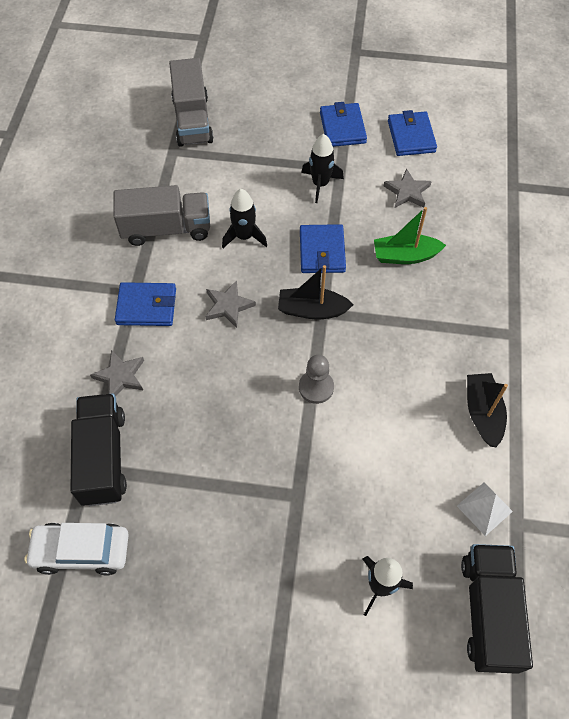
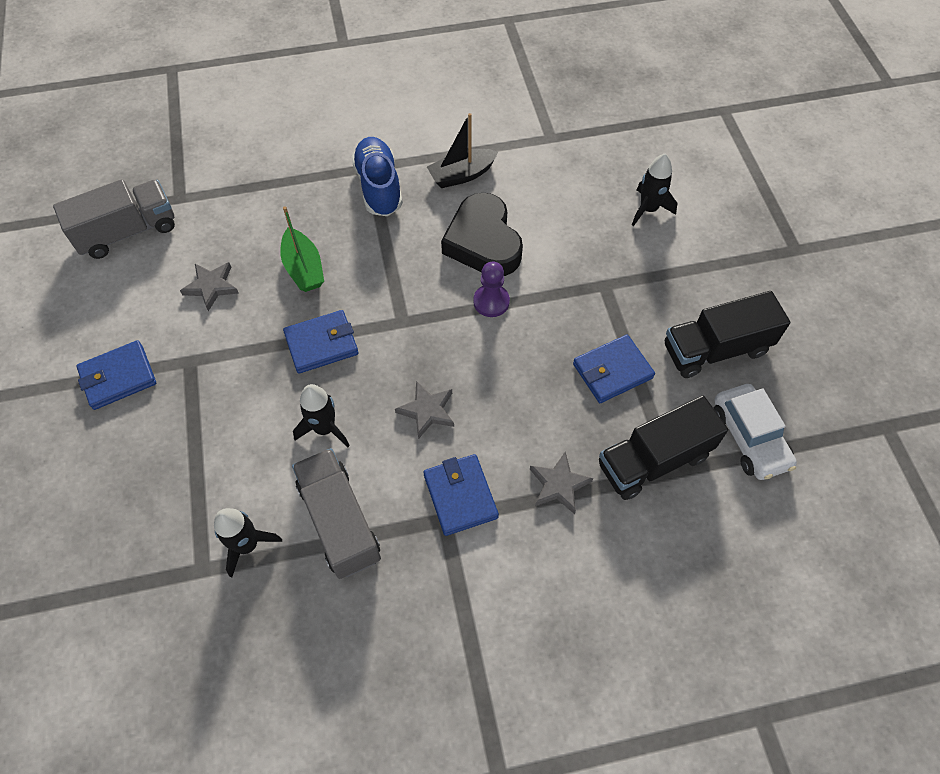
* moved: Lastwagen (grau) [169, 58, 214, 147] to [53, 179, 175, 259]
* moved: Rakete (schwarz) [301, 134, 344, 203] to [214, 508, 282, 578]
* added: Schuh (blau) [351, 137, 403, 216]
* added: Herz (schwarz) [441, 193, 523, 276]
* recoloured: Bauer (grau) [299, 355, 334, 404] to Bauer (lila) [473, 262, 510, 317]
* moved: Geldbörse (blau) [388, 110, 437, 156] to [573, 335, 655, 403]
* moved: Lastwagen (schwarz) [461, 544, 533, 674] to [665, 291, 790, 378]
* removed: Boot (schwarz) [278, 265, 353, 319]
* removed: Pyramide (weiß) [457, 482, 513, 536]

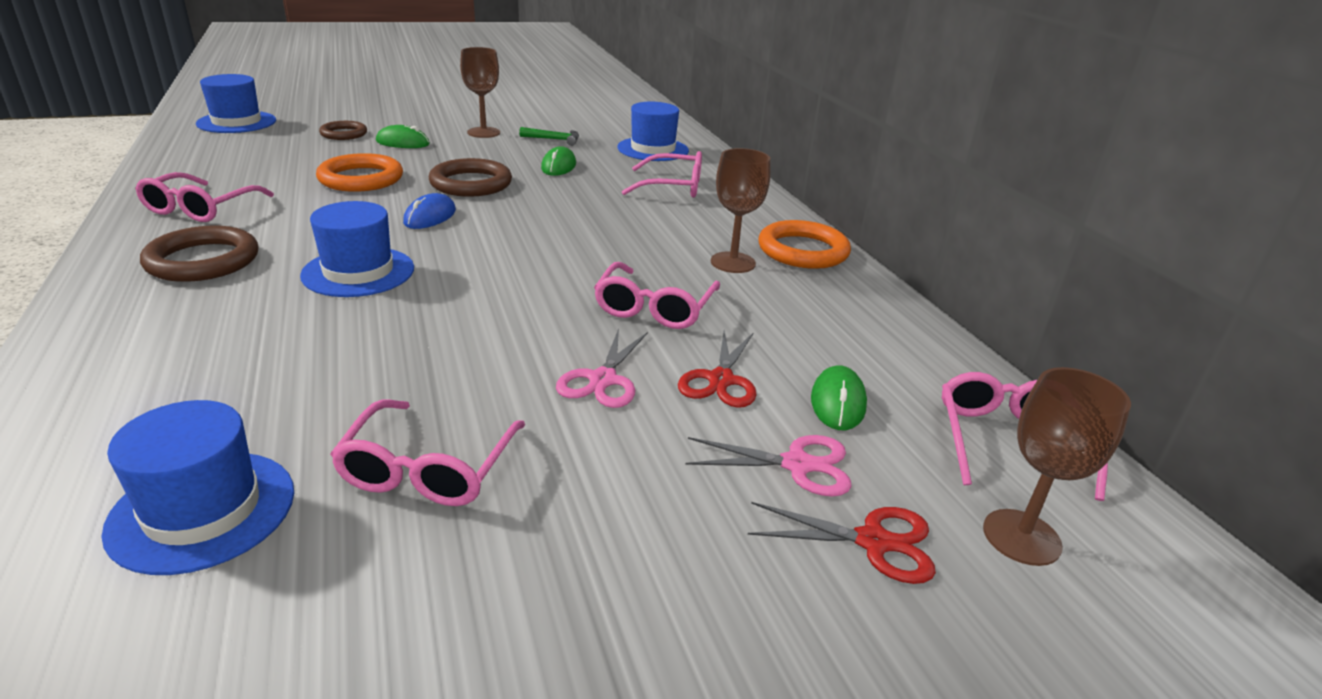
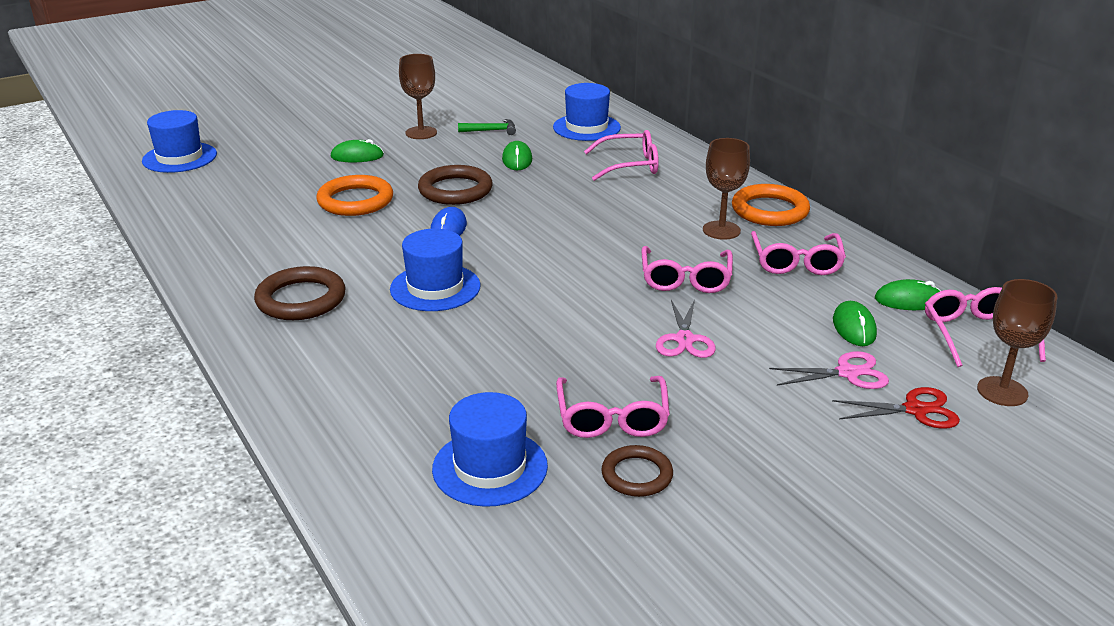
* moved: Ring (braun) [319, 121, 367, 140] to [601, 445, 673, 497]
* moved: Brille (rosa) [135, 172, 274, 222] to [751, 231, 846, 275]
* added: Computermaus (grün) [875, 279, 941, 310]
* removed: Schere (rot) [678, 331, 757, 408]

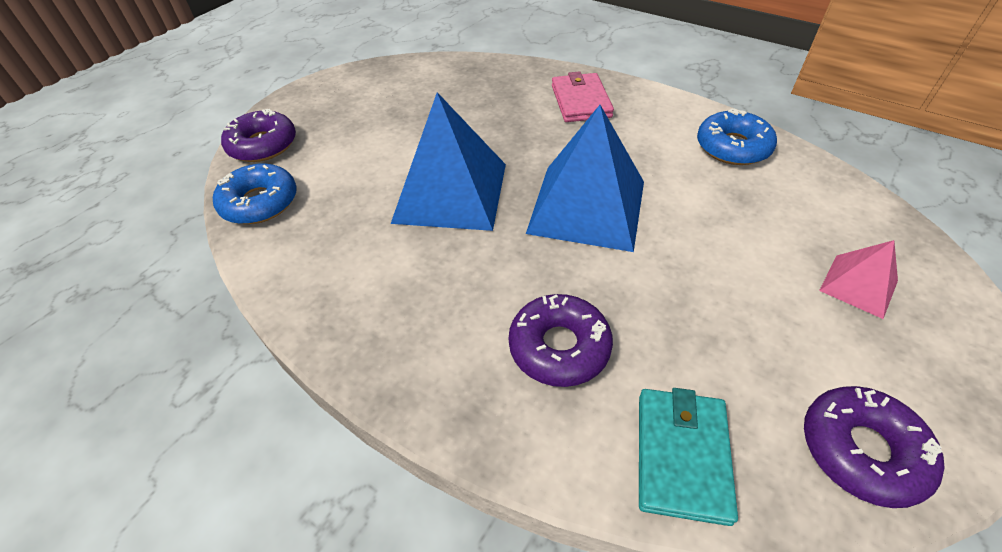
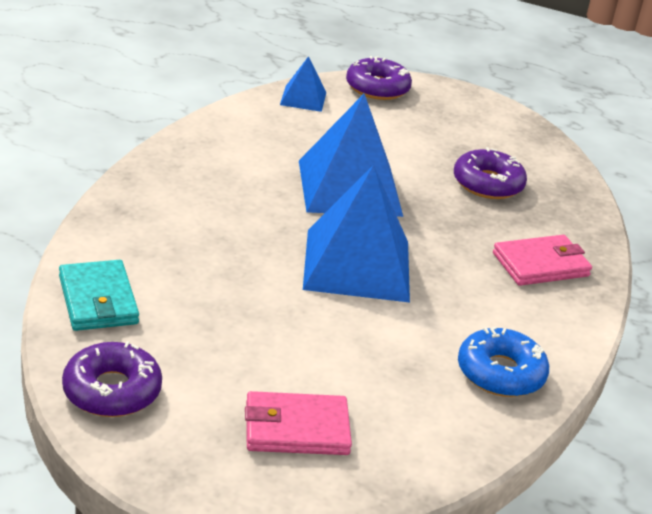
* turned: Geldbörse (türkis) [639, 388, 738, 526] = [59, 260, 139, 331] 75 degrees clockwise
* replaced: Pyramide (rosa) [819, 240, 898, 319] to Geldbörse (rosa) [245, 391, 352, 455]
* replaced: Donut (blau) [213, 163, 297, 224] to Pyramide (blau) [280, 56, 326, 112]
* moved: Donut (lila) [509, 294, 613, 387] to [454, 147, 527, 199]

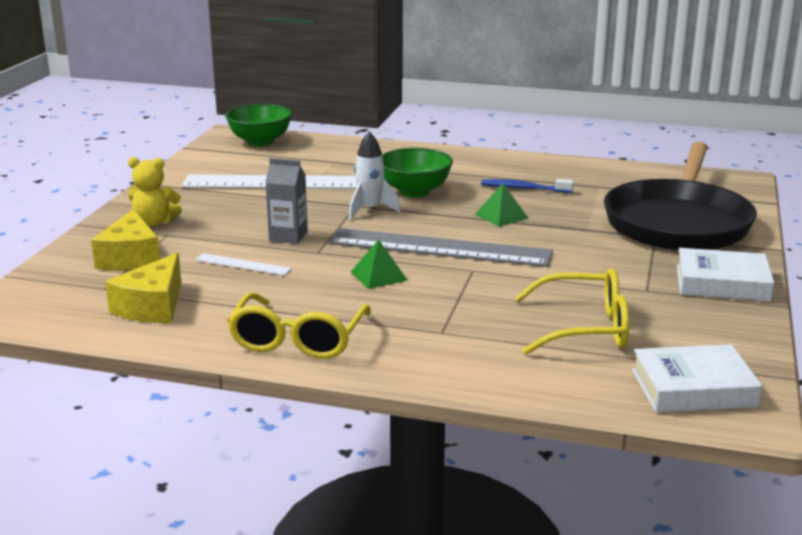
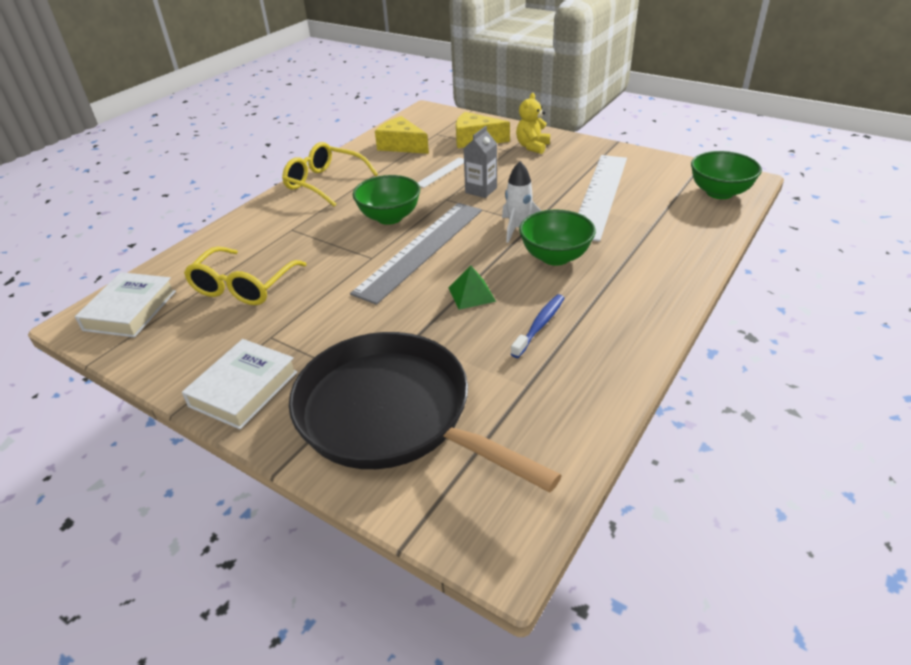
* replaced: Pyramide (grün) [351, 239, 408, 289] to Schüssel (grün) [353, 175, 420, 225]

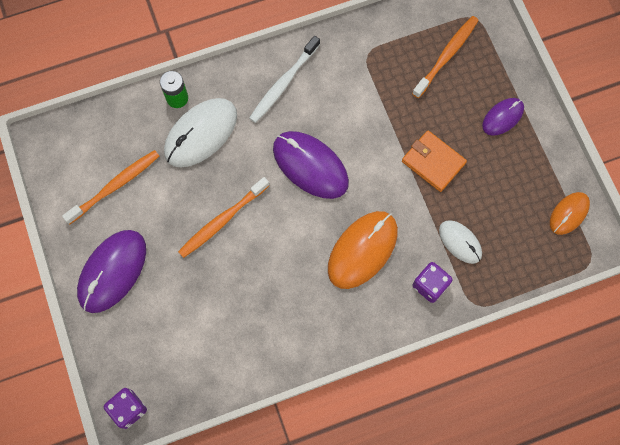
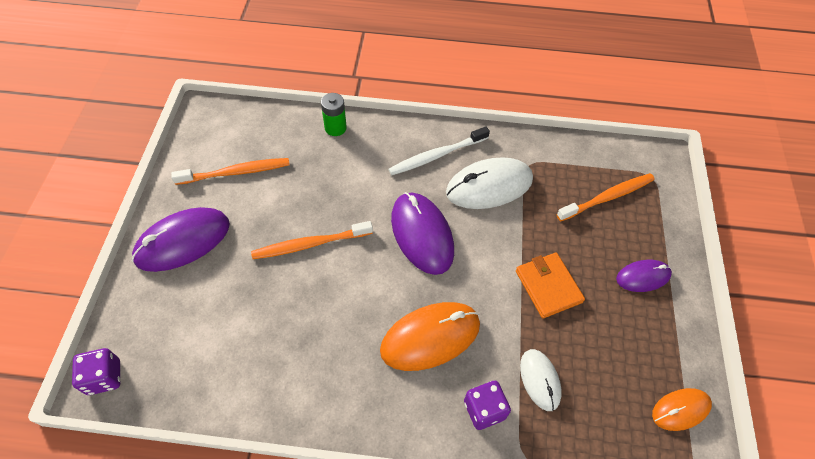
* moved: Computermaus (weiß) [164, 98, 237, 168] to [446, 157, 533, 209]

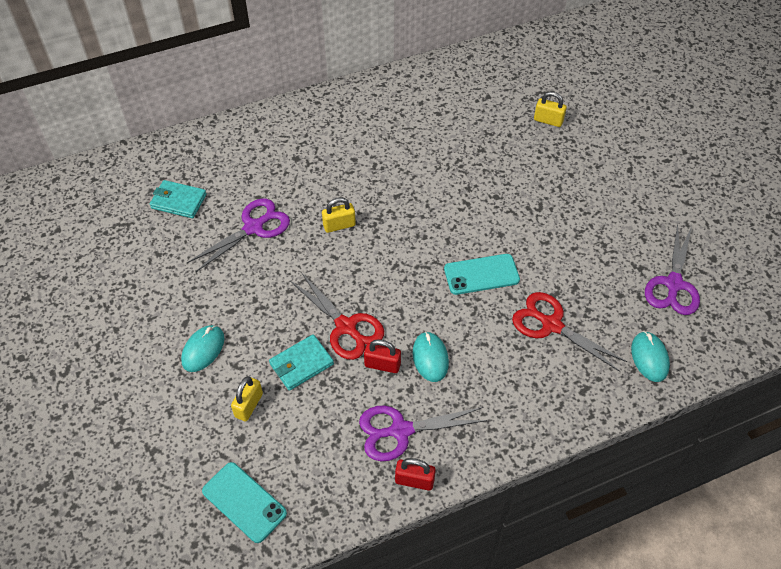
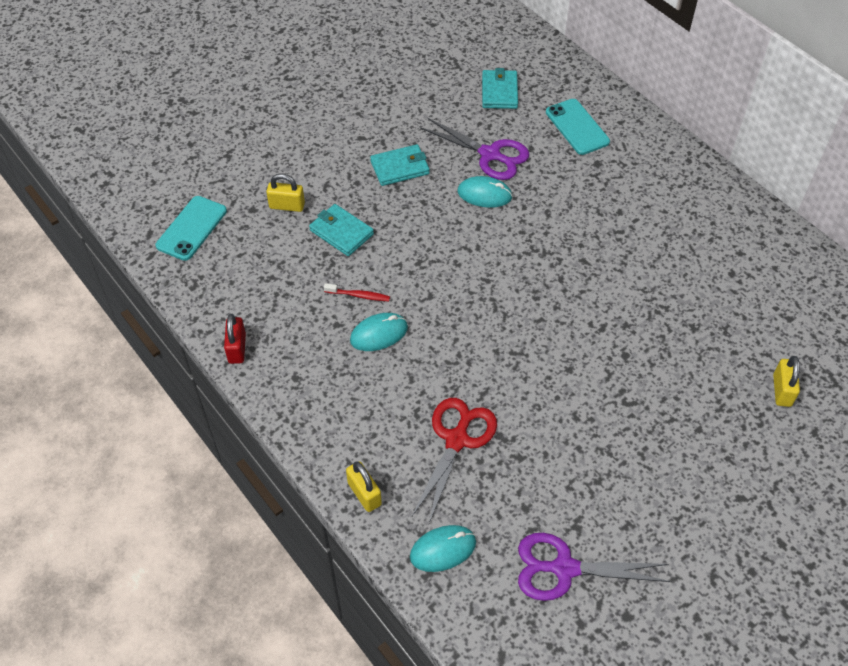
* replaced: Vorhängeschloss (rot) [364, 339, 401, 373] to Zahnbürste (rot) [324, 283, 390, 301]
* moved: Vorhängeschloss (gelb) [322, 197, 356, 233] to [346, 461, 382, 512]
* added: Geldbörse (türkis) [370, 144, 430, 186]
* moved: Computermaus (türkis) [181, 325, 224, 372] to [458, 176, 513, 208]
* moved: Handy (türkis) [444, 254, 520, 295] to [546, 99, 610, 155]
* removed: Schere (rot) [290, 272, 384, 360]
* removed: Schere (lila) [359, 406, 488, 461]

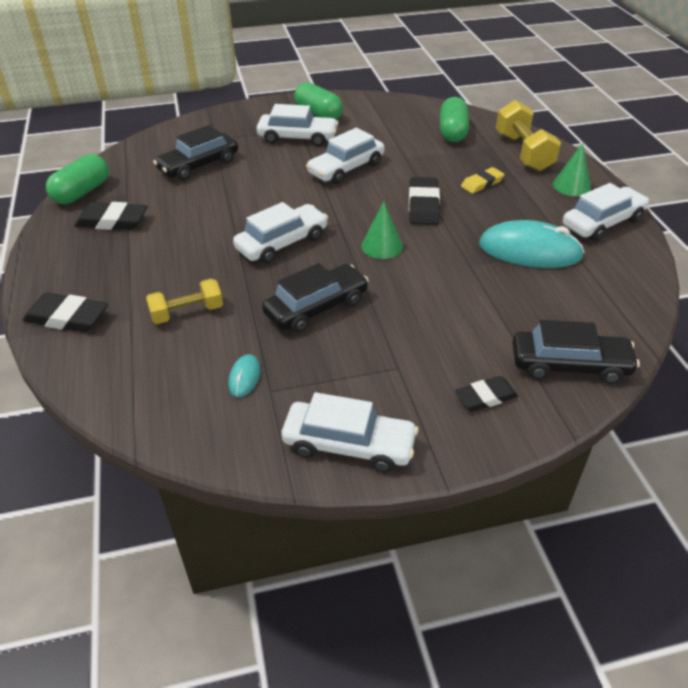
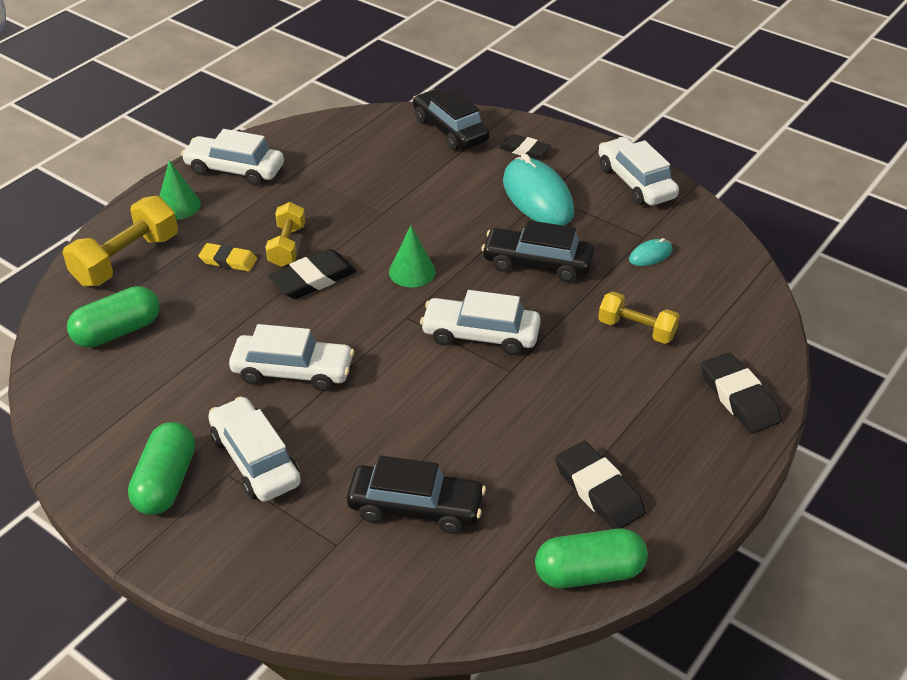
* added: Hantel (gelb) [265, 202, 305, 267]
* moved: Computermaus (türkis) [479, 220, 584, 268] to [503, 154, 574, 226]

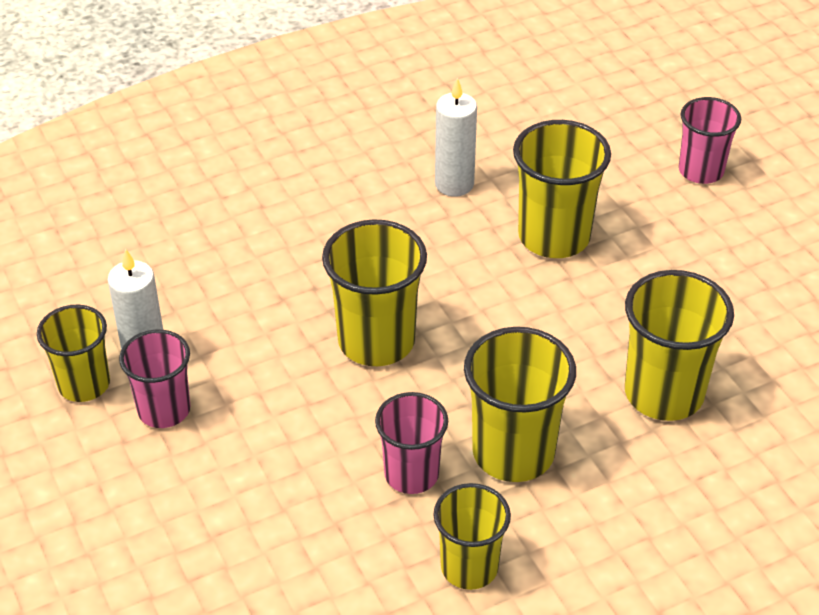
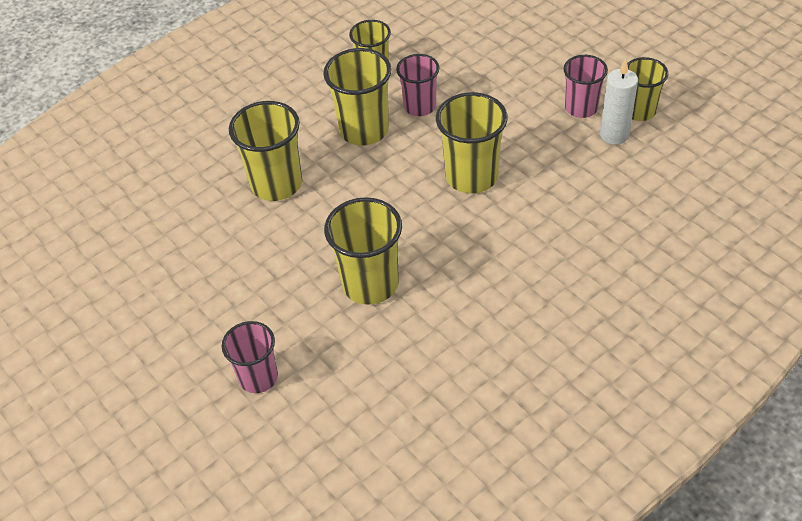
* removed: Kerze (weiß) [435, 78, 477, 197]

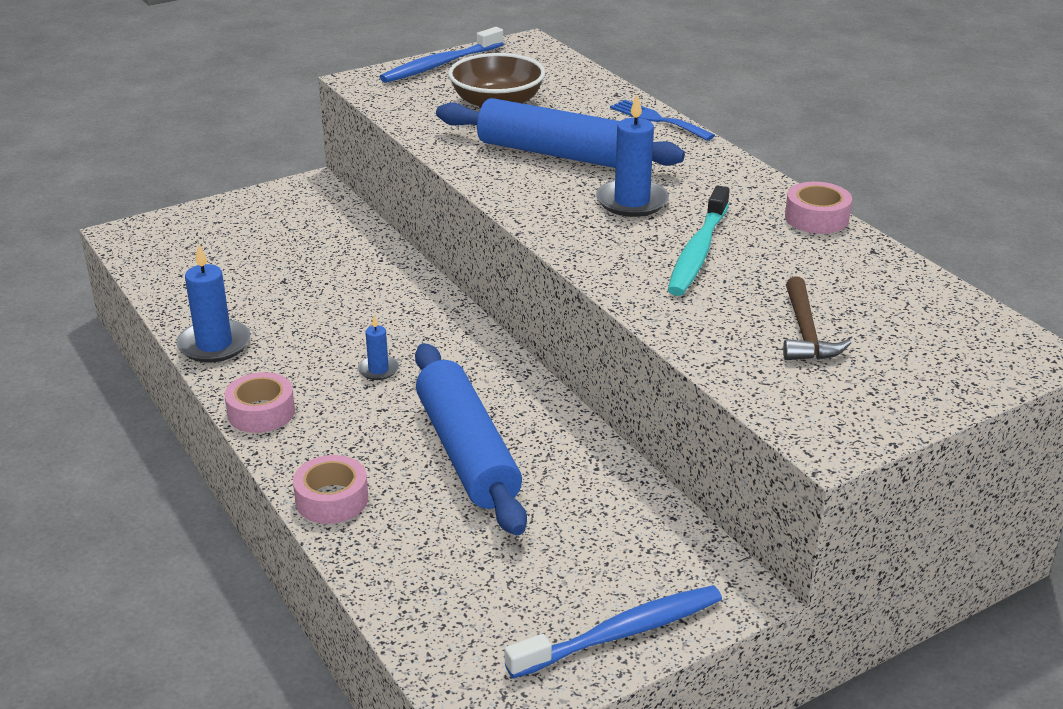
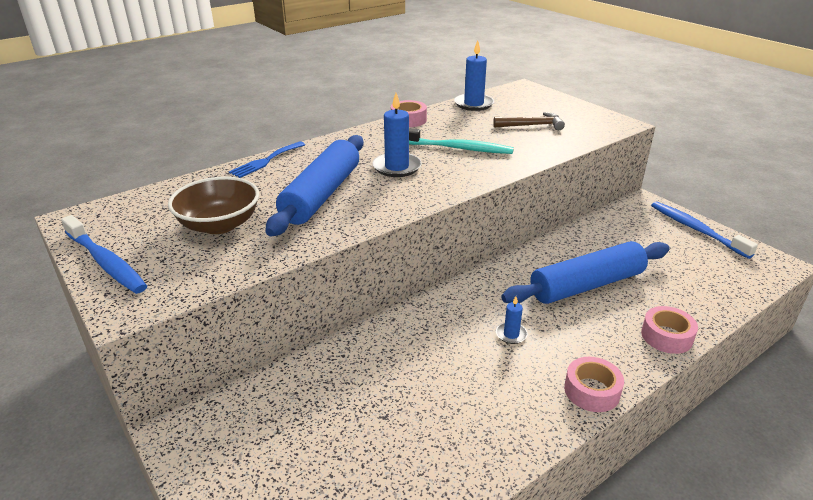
* moved: Kerze (blau) [176, 244, 250, 363] to [454, 40, 494, 111]

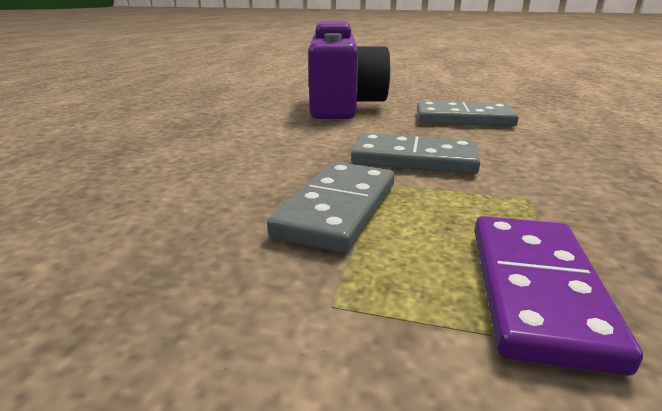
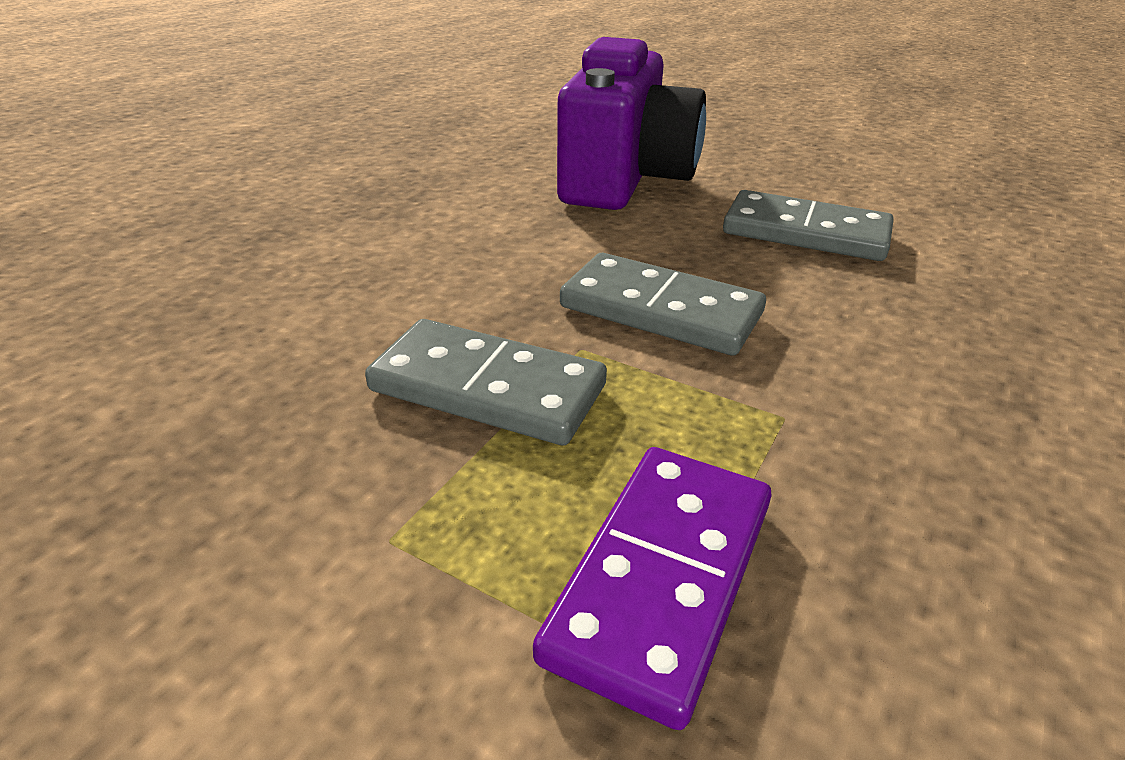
* turned: Dominostein (grau) [267, 162, 394, 253] = [365, 319, 607, 445] 75 degrees clockwise

